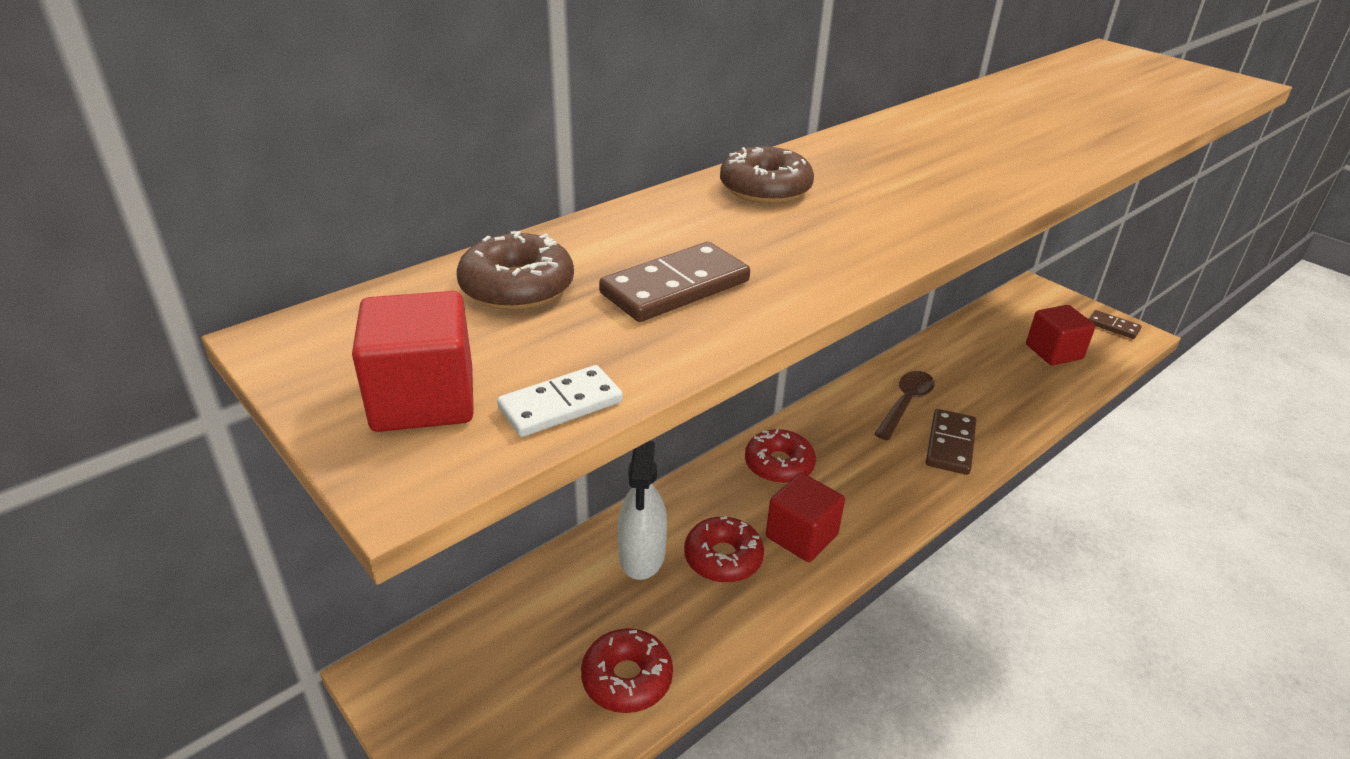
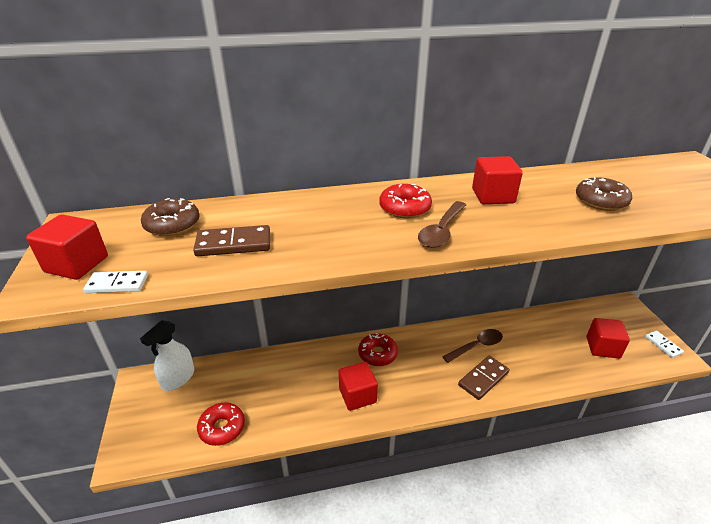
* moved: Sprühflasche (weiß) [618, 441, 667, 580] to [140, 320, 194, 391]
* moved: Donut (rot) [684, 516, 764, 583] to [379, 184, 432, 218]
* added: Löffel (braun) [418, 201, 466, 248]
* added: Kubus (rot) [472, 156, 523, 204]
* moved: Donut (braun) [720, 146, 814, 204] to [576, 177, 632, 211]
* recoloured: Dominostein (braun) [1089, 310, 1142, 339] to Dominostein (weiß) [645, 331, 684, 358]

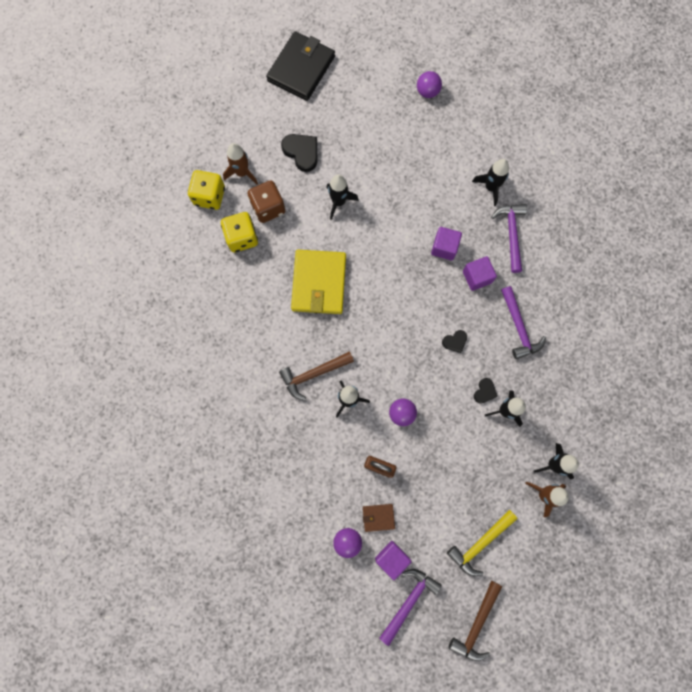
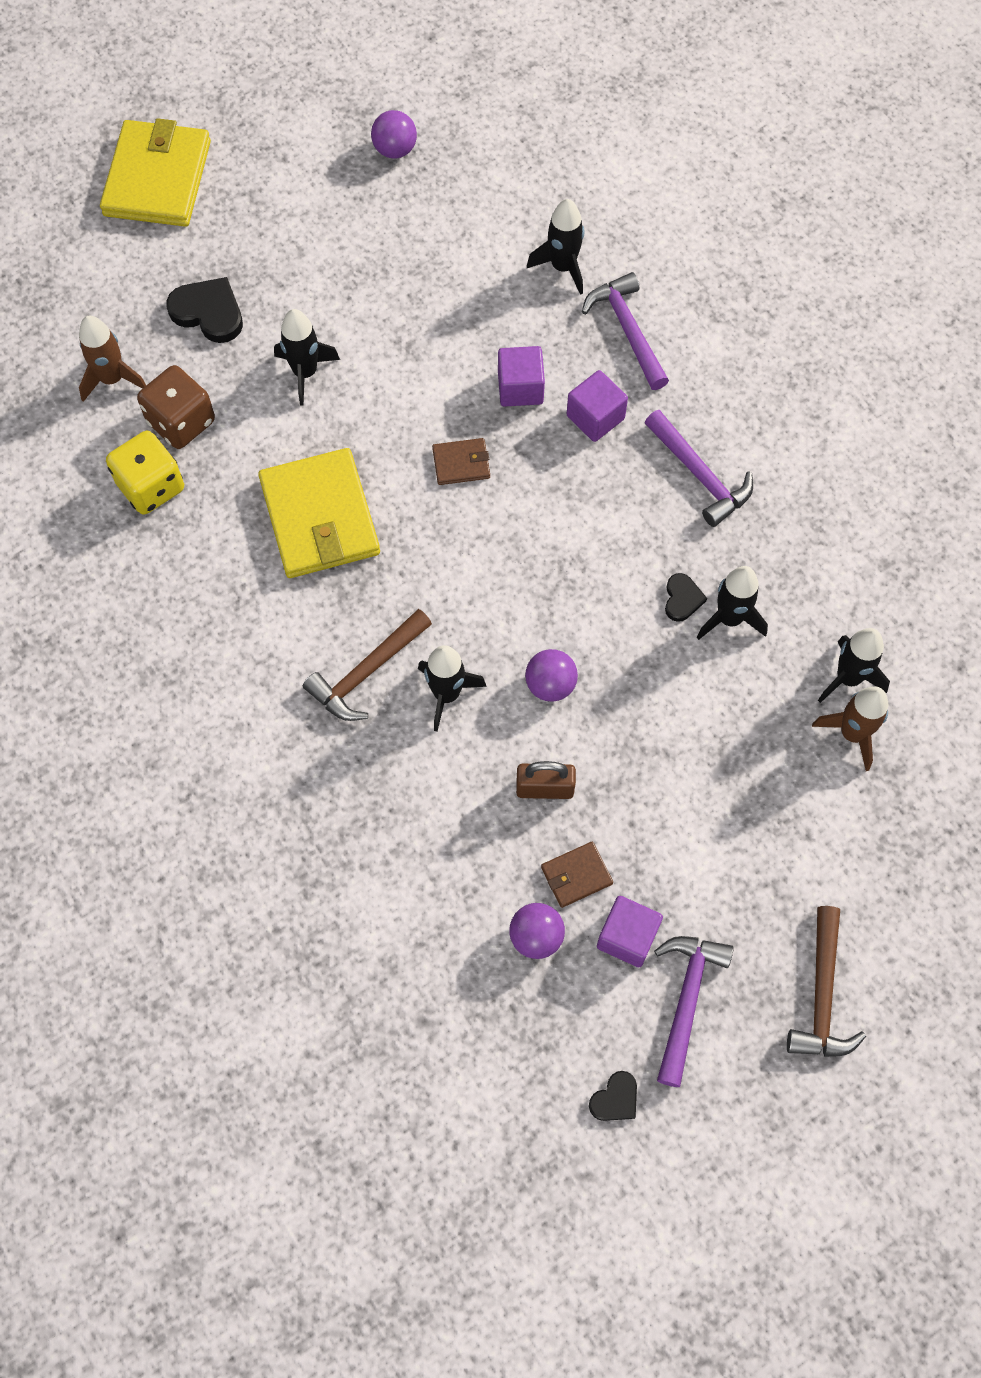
* recoloured: Geldbörse (schwarz) [266, 31, 335, 101] to Geldbörse (gelb) [100, 118, 211, 227]
* added: Geldbörse (braun) [432, 438, 490, 485]
* moved: Herz (schwarz) [442, 330, 467, 353] to [589, 1071, 637, 1121]
* removed: Spielwürfel (gelb) [188, 170, 225, 210]
* removed: Hammer (gelb) [447, 510, 518, 576]

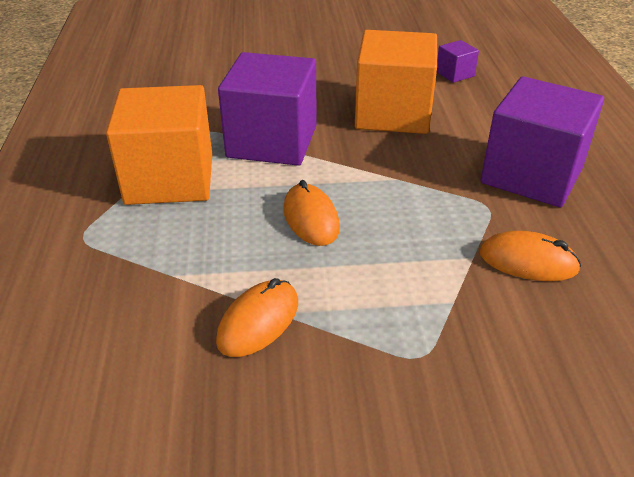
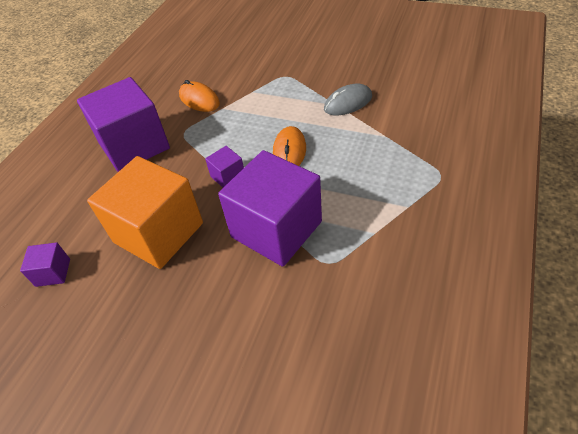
* added: Kubus (lila) [205, 146, 244, 188]
* recoloured: Computermaus (orange) [216, 278, 298, 357] to Computermaus (grau) [324, 84, 372, 115]
* removed: Kubus (orange) [106, 85, 212, 205]

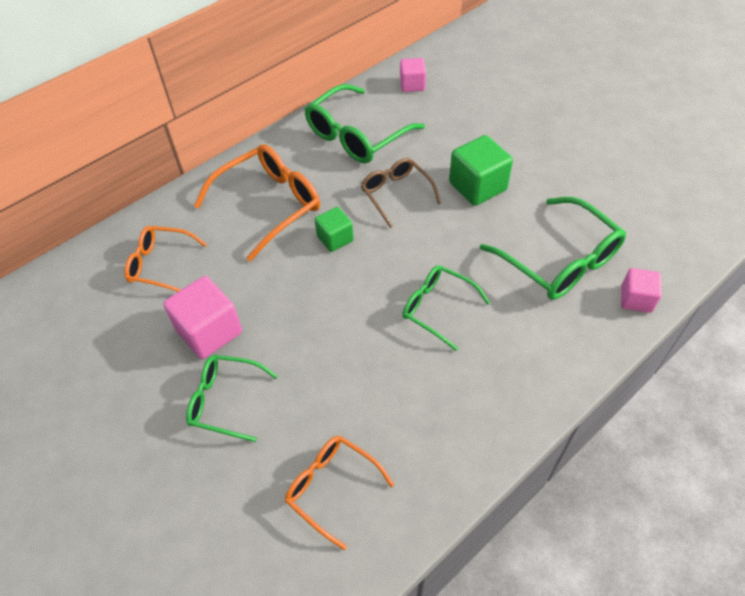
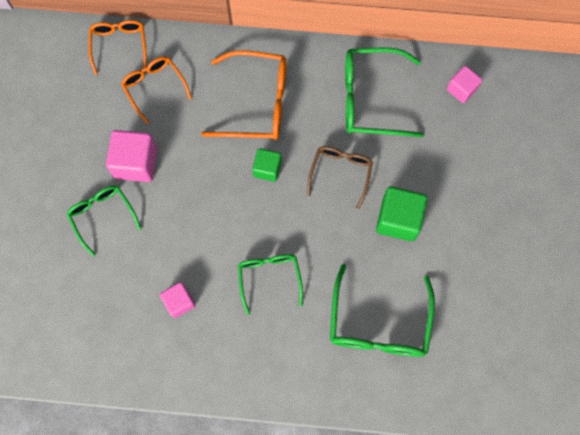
* moved: Brille (orange) [285, 436, 394, 550] to [88, 20, 147, 75]
* moved: Kubus (rosa) [621, 268, 662, 313] to [160, 282, 196, 318]

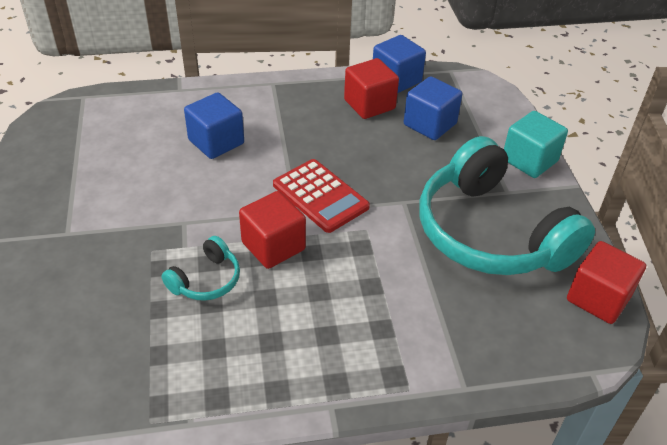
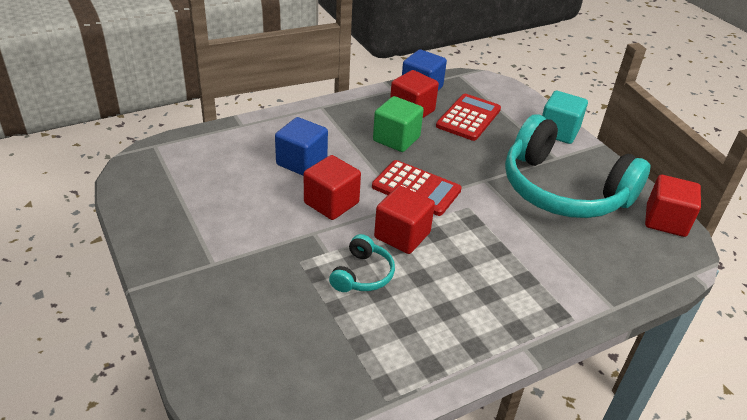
* added: Kubus (rot) [304, 155, 361, 220]
* added: Kubus (grün) [373, 96, 424, 152]
* replaced: Kubus (blau) [404, 76, 462, 140] to Taschenrechner (rot) [436, 94, 501, 141]

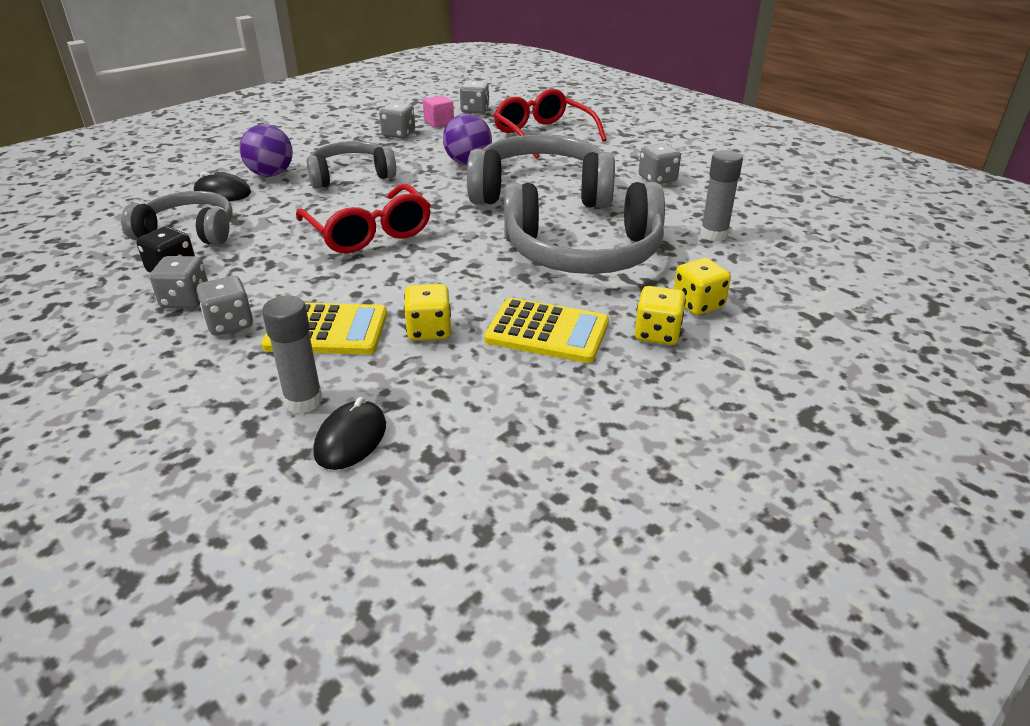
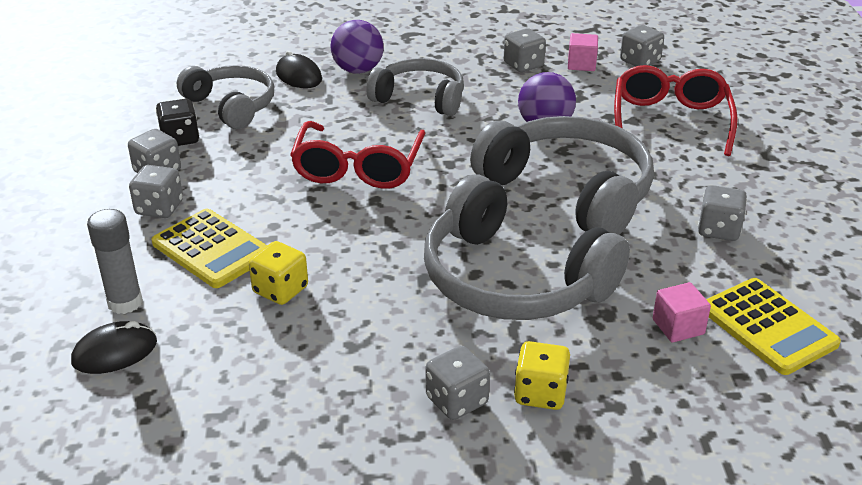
* recoloured: Spielwürfel (gelb) [635, 286, 686, 345] to Spielwürfel (grau) [426, 346, 490, 420]
* replaced: Klebestift (grau) [700, 150, 743, 242] to Kubus (rosa) [653, 282, 711, 343]
* moved: Taschenrechner (gelb) [484, 298, 609, 363] to [706, 278, 841, 375]

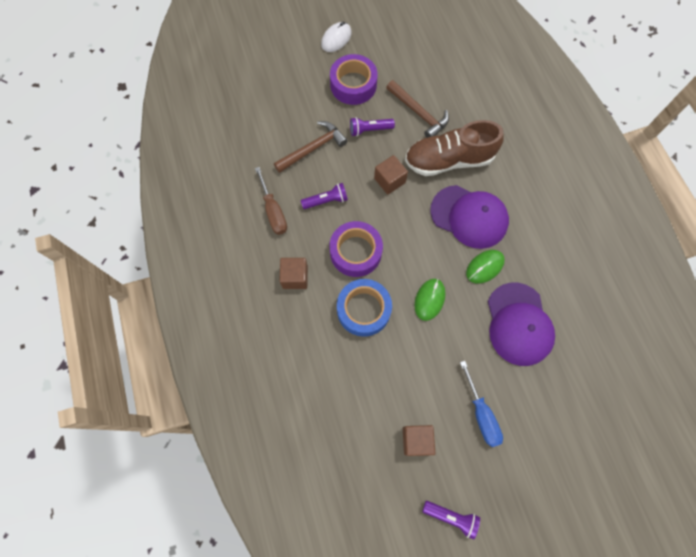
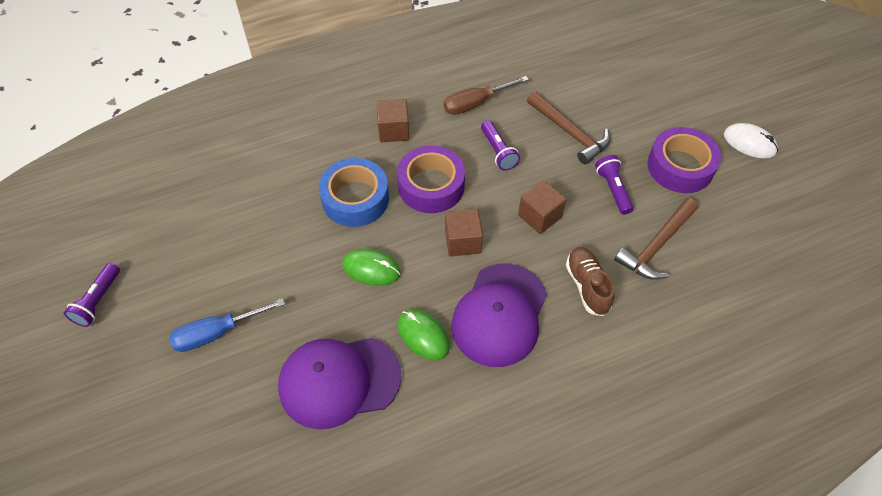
* moved: Kubus (braun) [403, 425, 435, 456] to [445, 209, 483, 257]
* resized: Schuh (braun) [405, 120, 504, 176] = [566, 247, 615, 316] x0.57

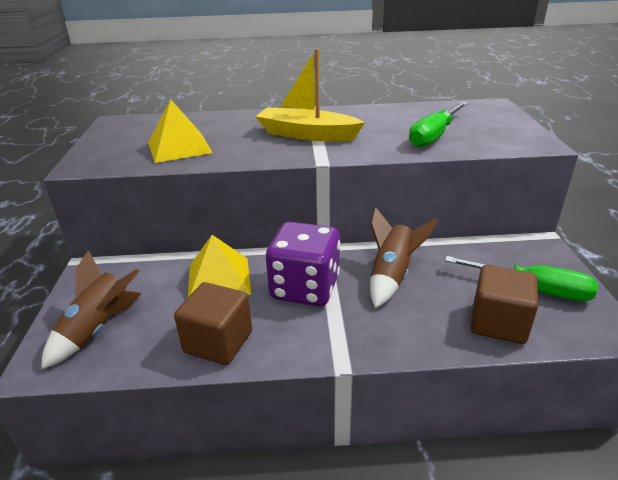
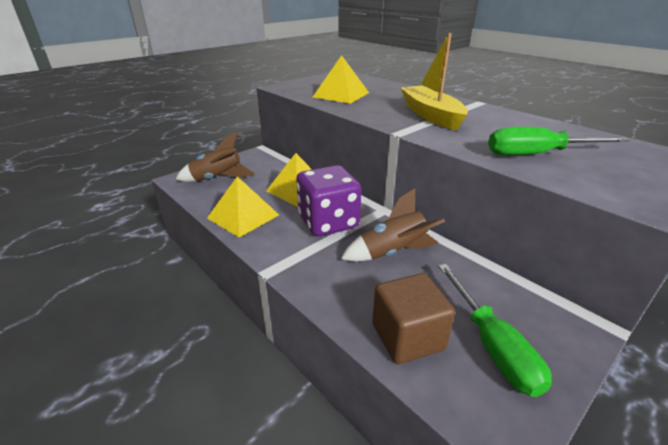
* replaced: Kubus (braun) [174, 282, 252, 365] to Pyramide (gelb) [207, 176, 279, 237]

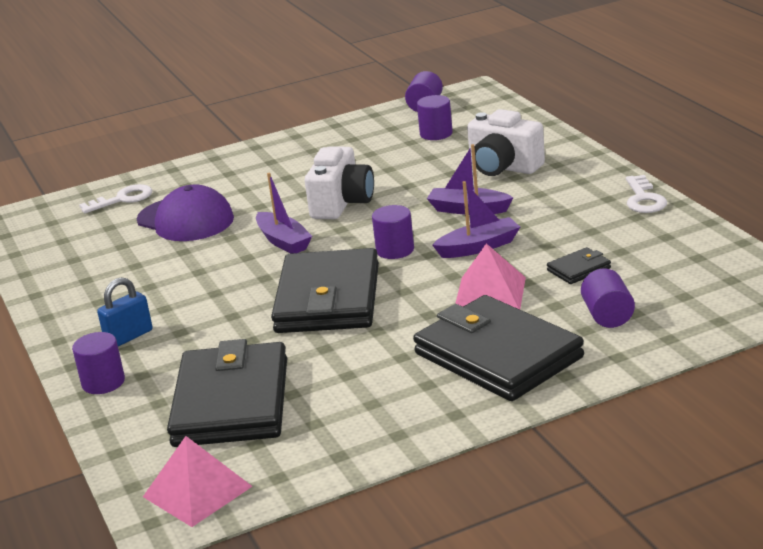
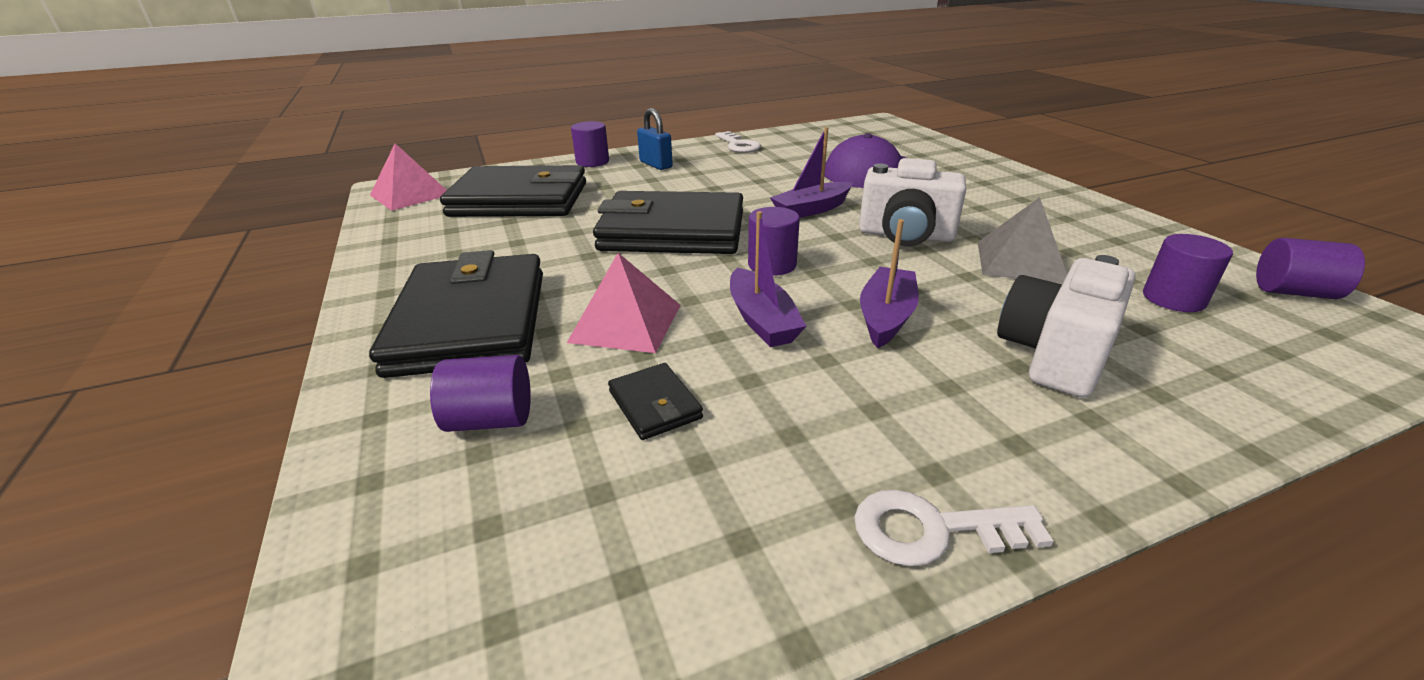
* turned: Geldbörse (schwarz) [413, 295, 584, 401] = [369, 250, 543, 378] 60 degrees counterclockwise
* moved: Schlüssel (weiß) [79, 184, 152, 213] to [715, 131, 761, 153]
* added: Pyramide (grau) [978, 197, 1067, 284]

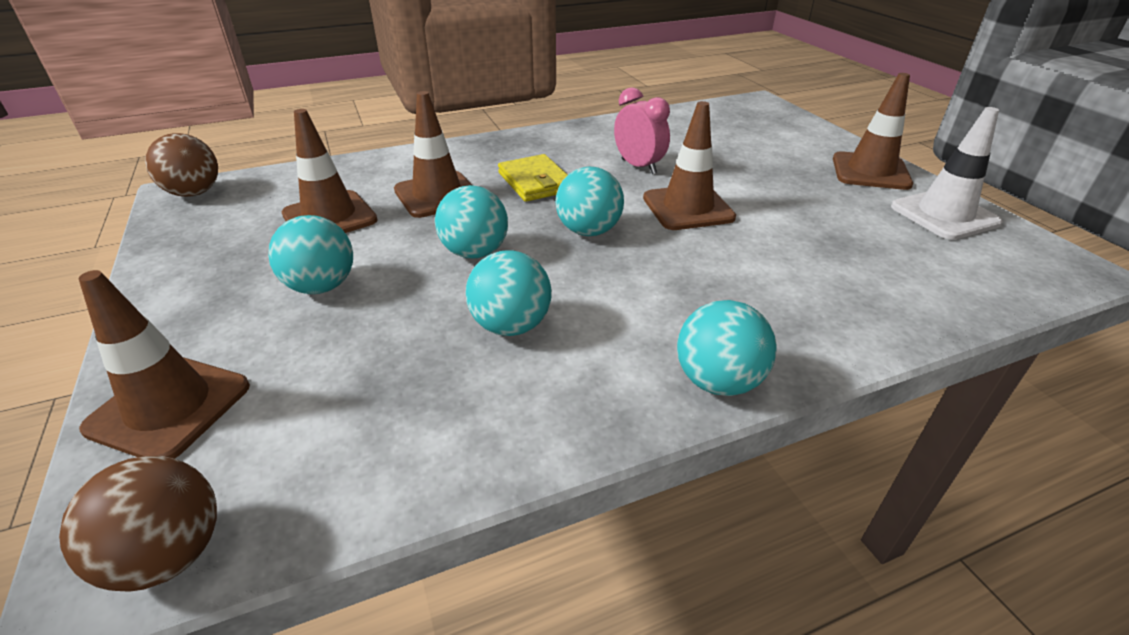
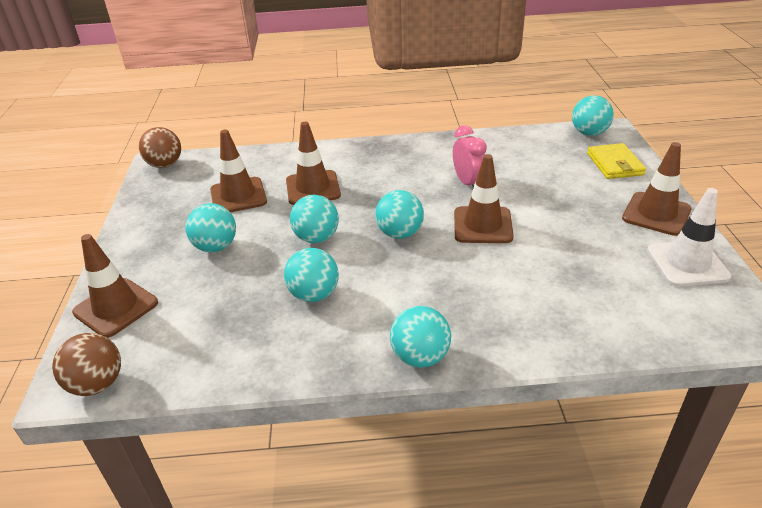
* added: Ball (türkis) [572, 95, 614, 136]
* moved: Geldbörse (gelb) [498, 154, 567, 202] to [587, 143, 646, 179]

